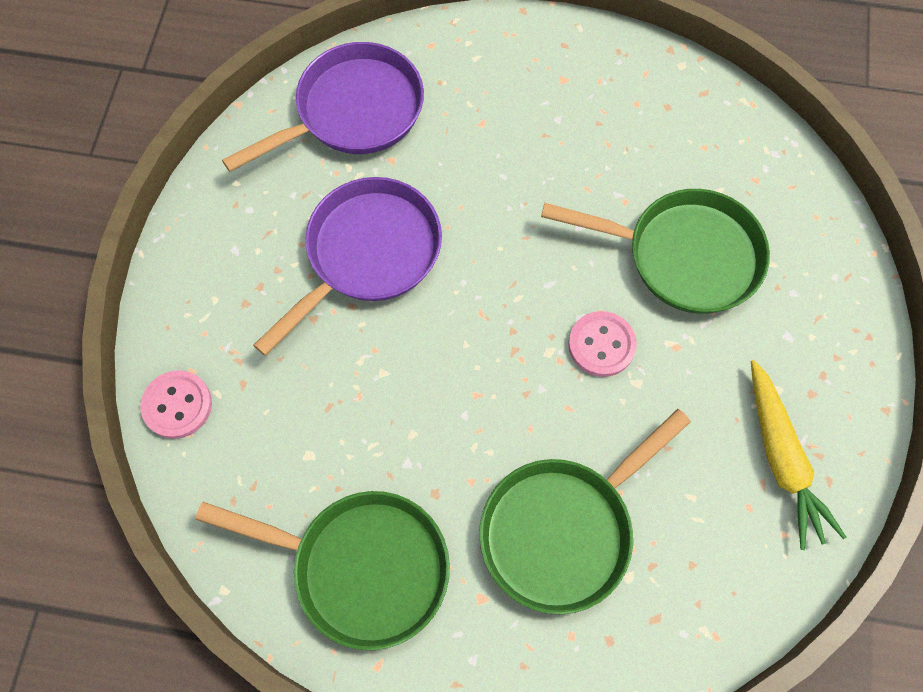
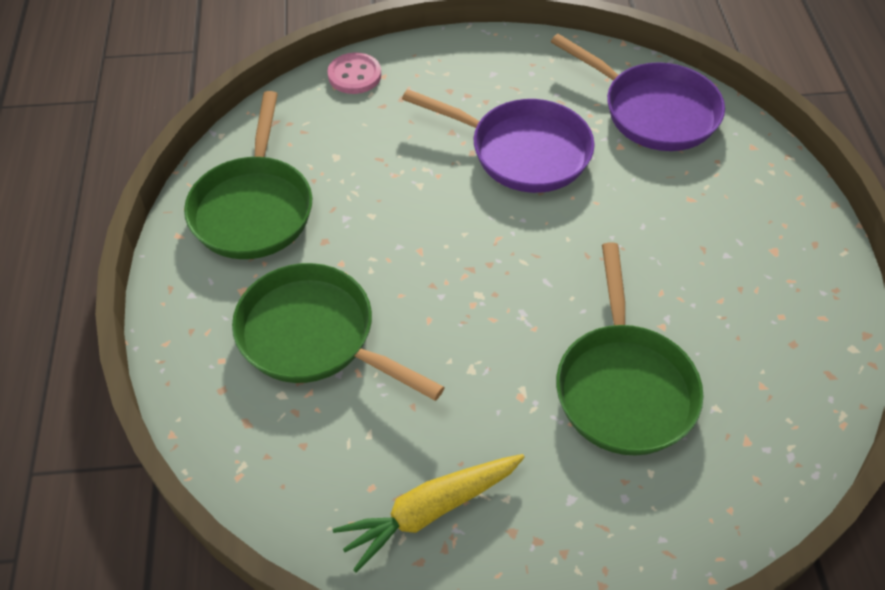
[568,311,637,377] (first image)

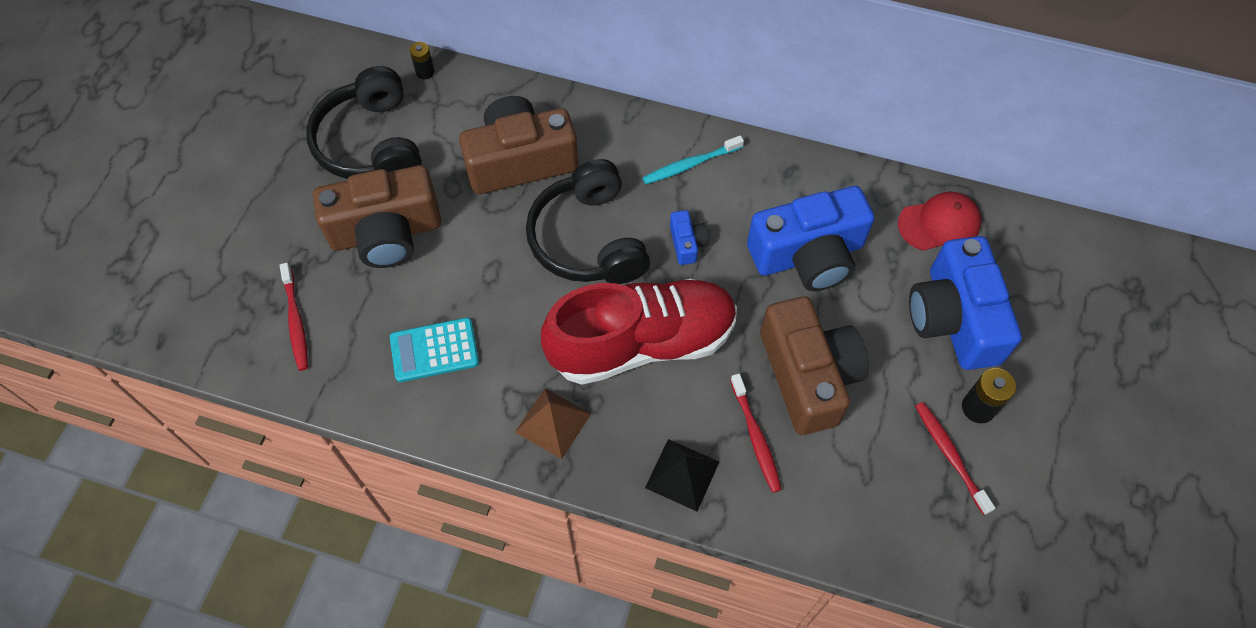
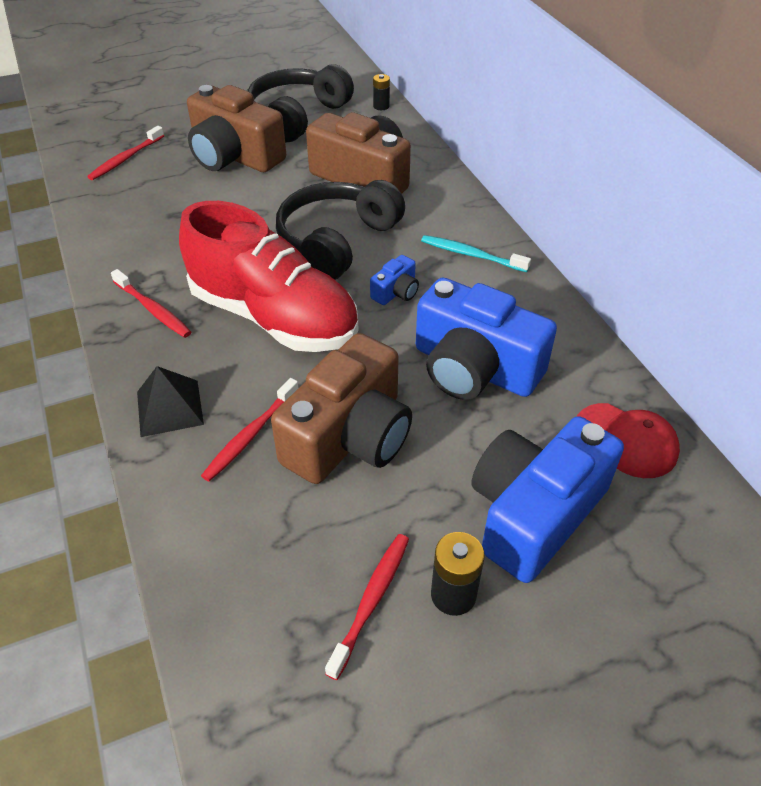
[390,318,479,382] (first image)
[111,269,191,338]

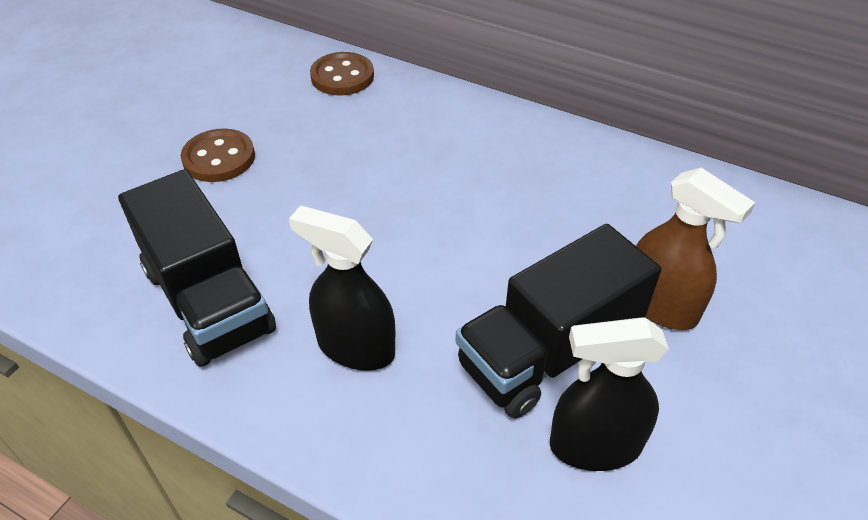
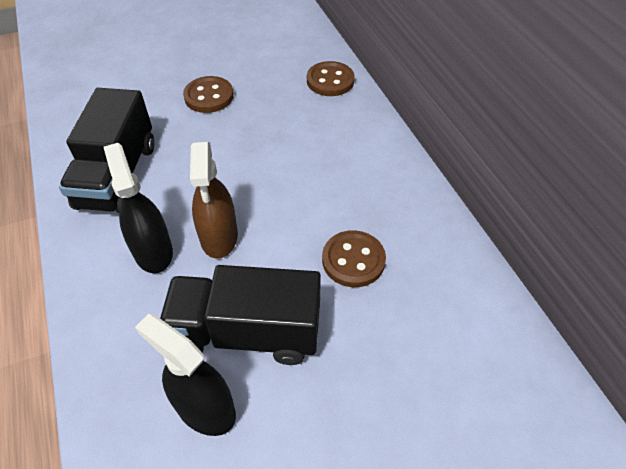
[322,230,386,287]
[190,142,238,259]

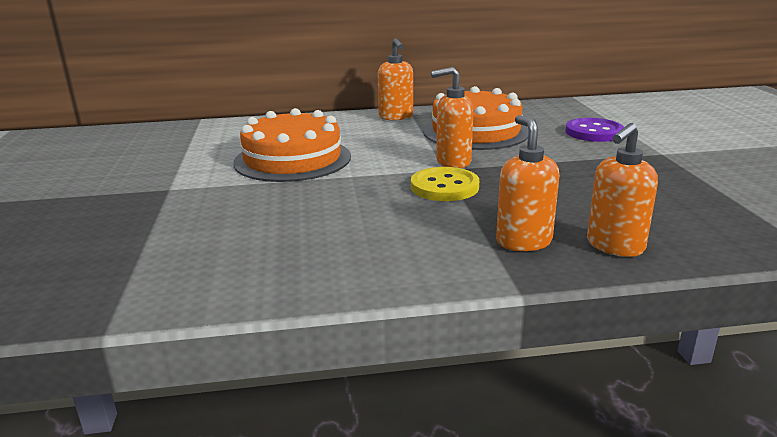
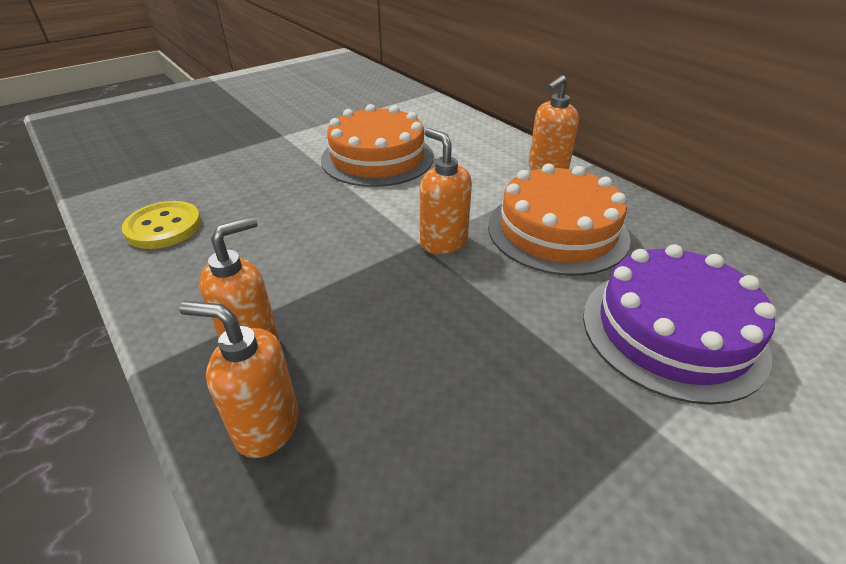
[122,201,201,249]
[583,244,776,405]

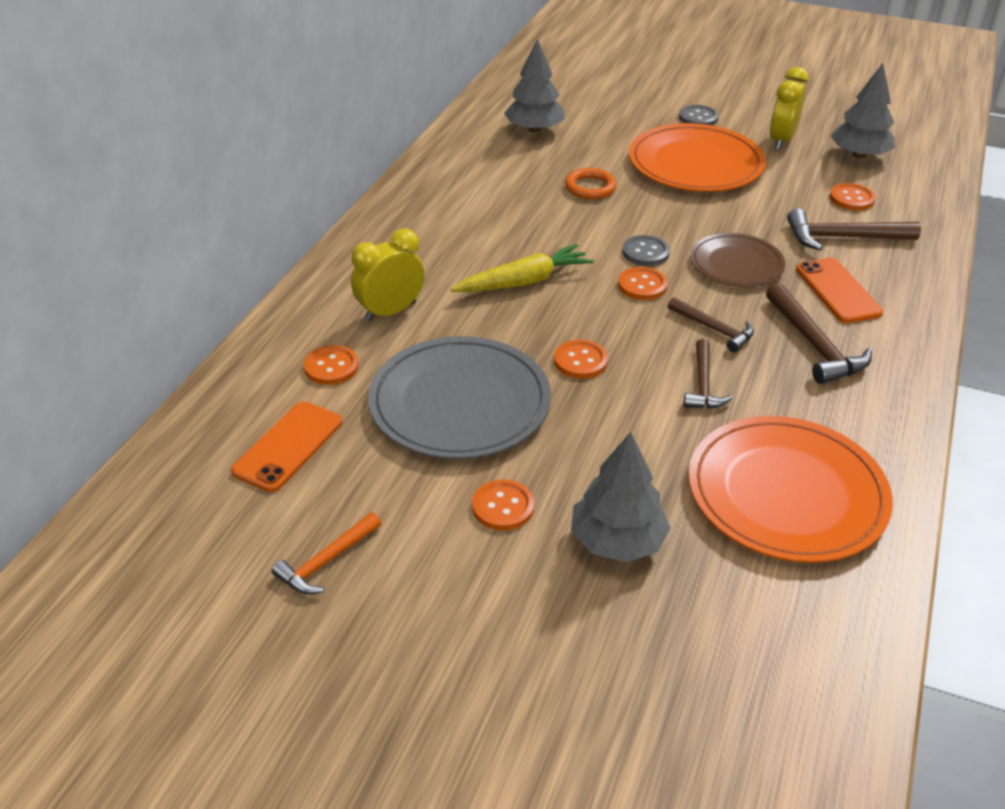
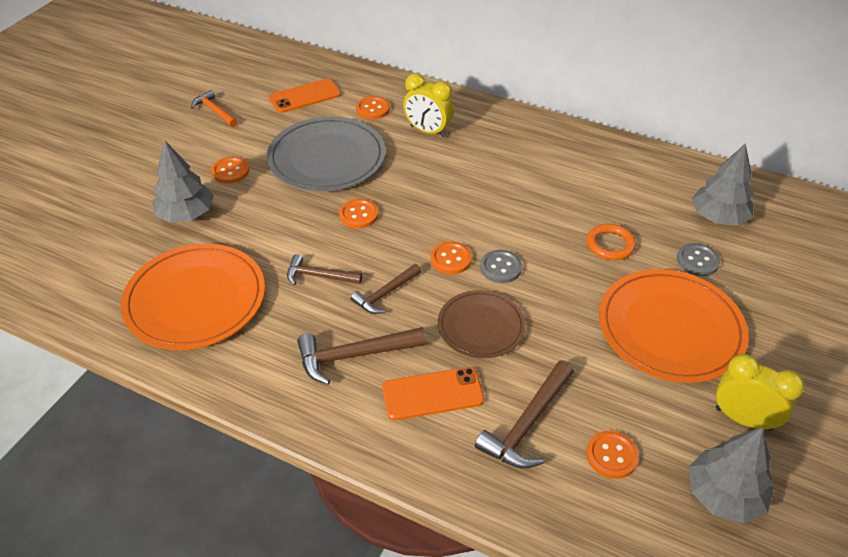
[451,244,594,292] (first image)
[677,243,720,276]
[269,79,341,113]
[403,73,454,137]
[475,360,574,469]

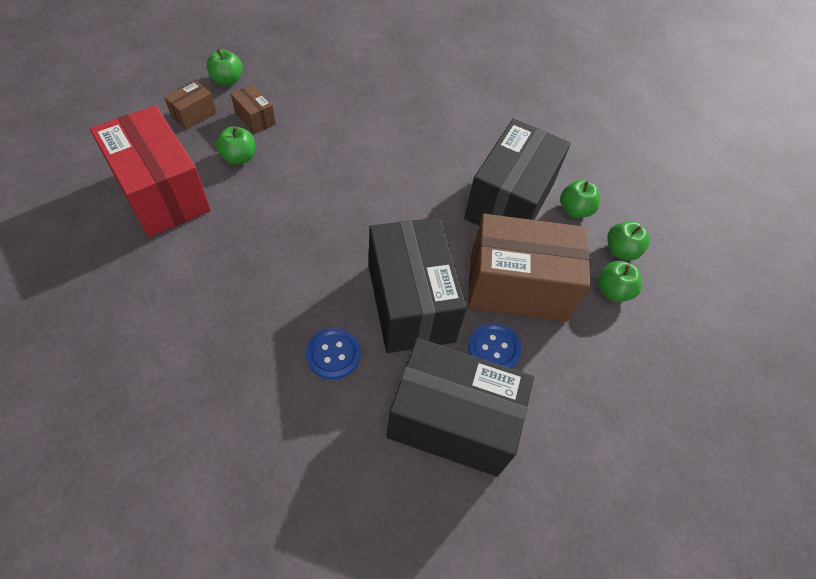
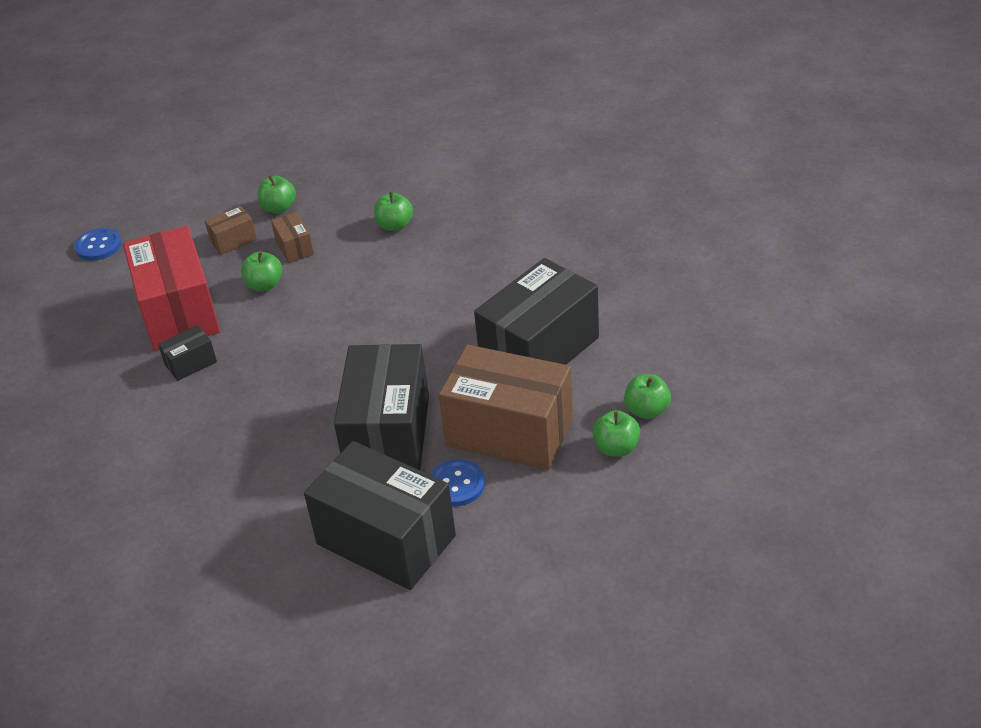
[158,325,217,381]
[74,228,122,261]
[374,192,413,231]

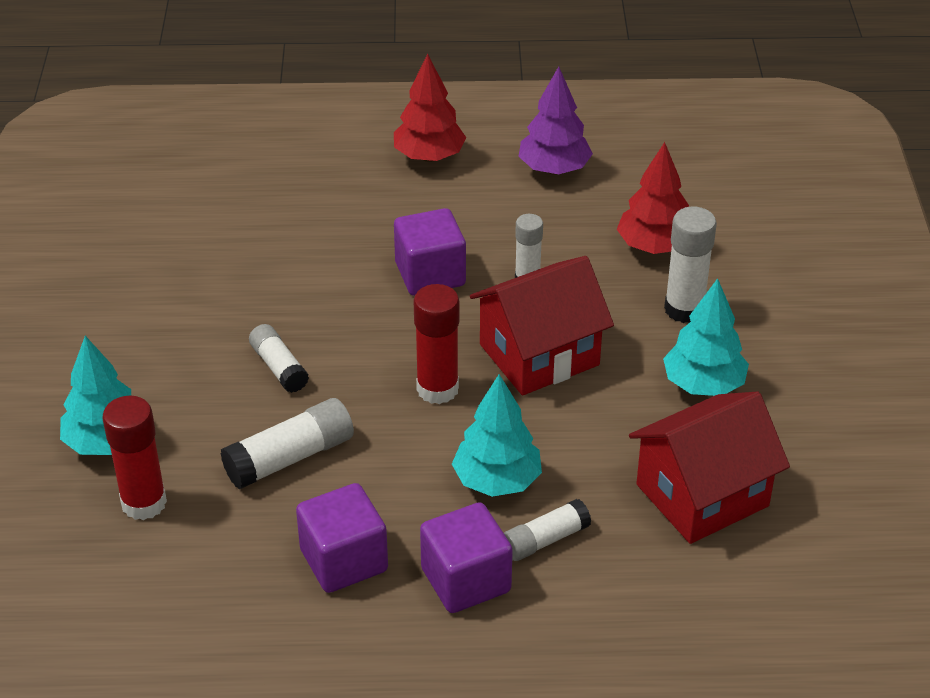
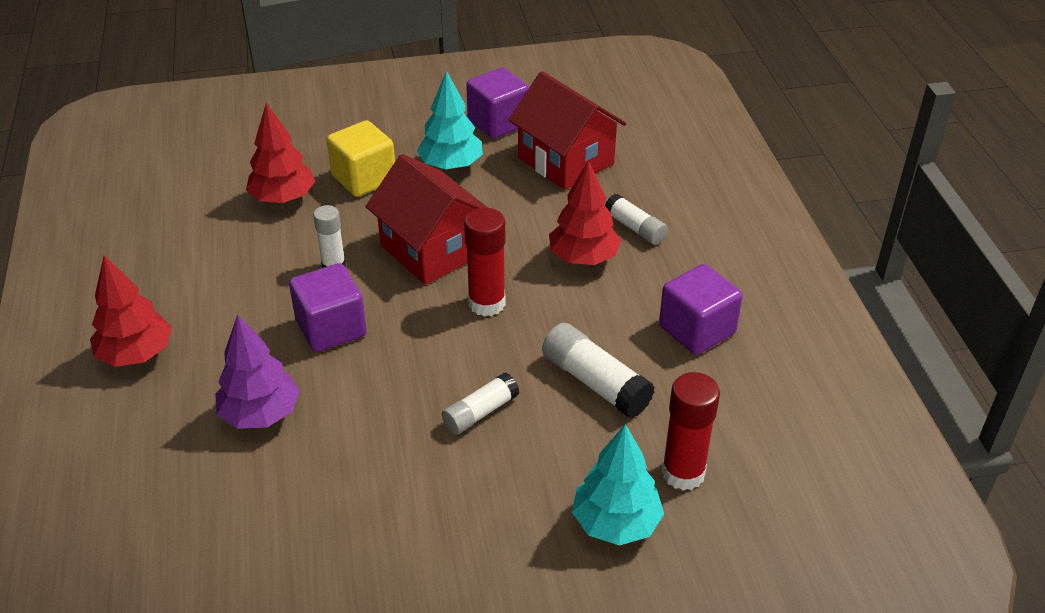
[466,67,529,139]
[215,314,300,429]
[326,120,395,197]
[549,160,621,265]

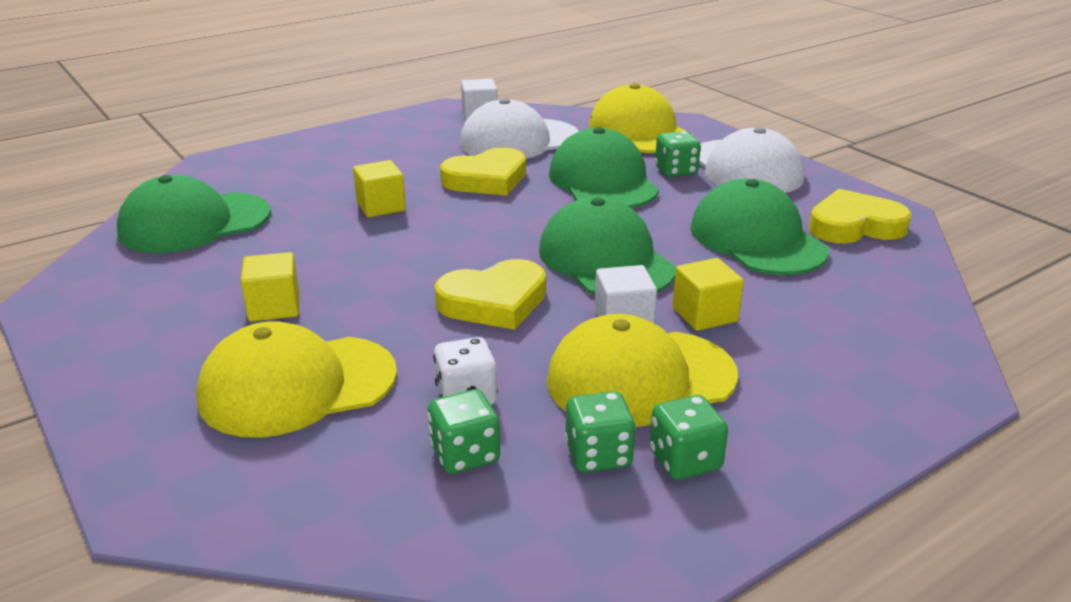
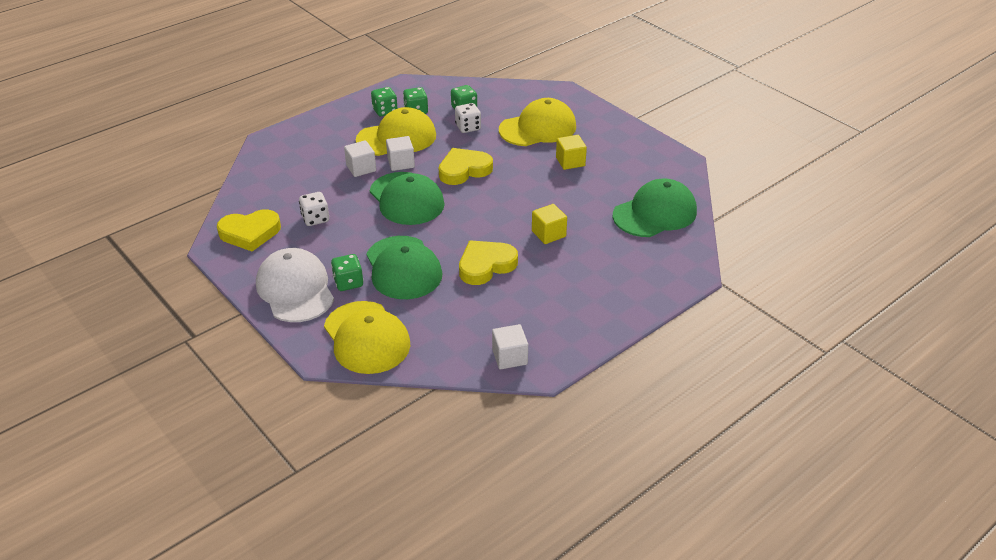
[460,98,579,159] (first image)
[299,192,329,226]
[344,140,376,177]

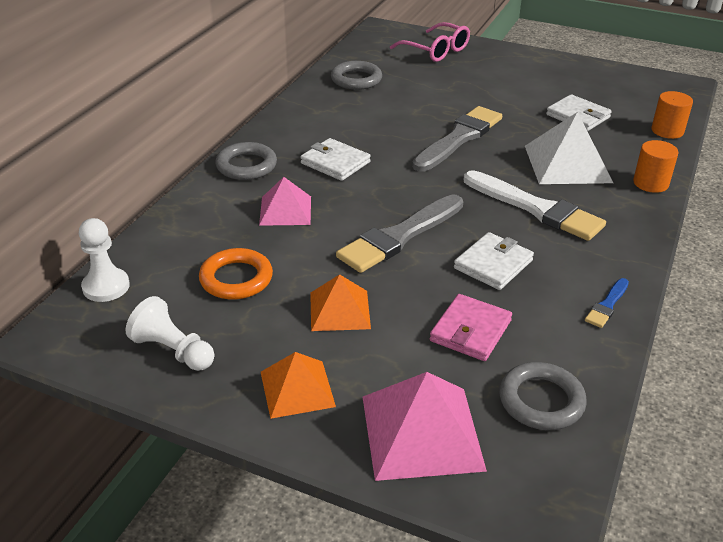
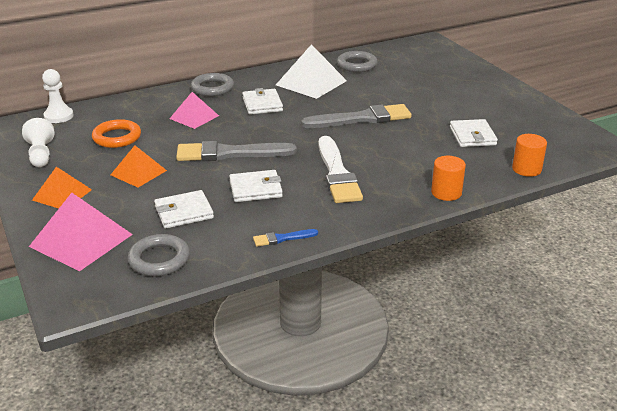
[390,22,470,62] (first image)
[276,44,347,99]
[154,190,214,229]

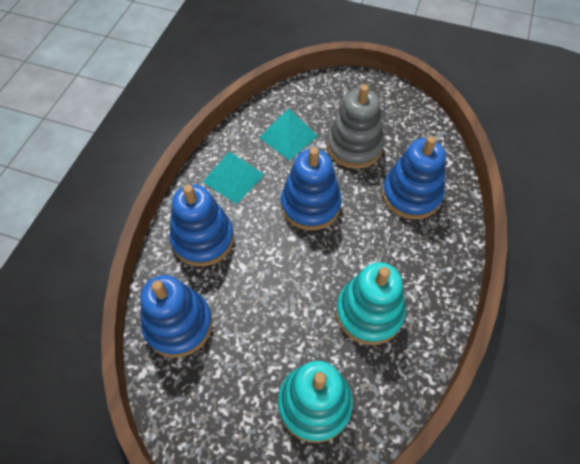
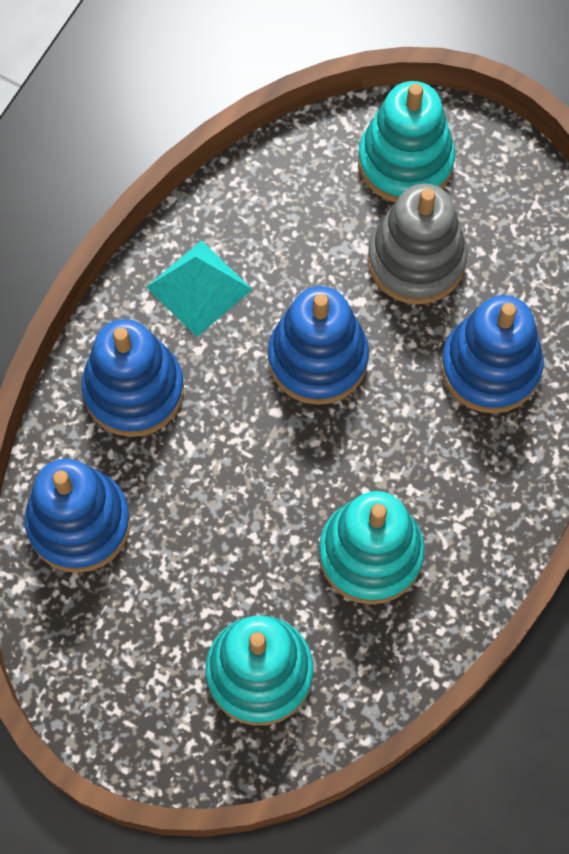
[259,108,318,160] (first image)
[358,81,455,202]

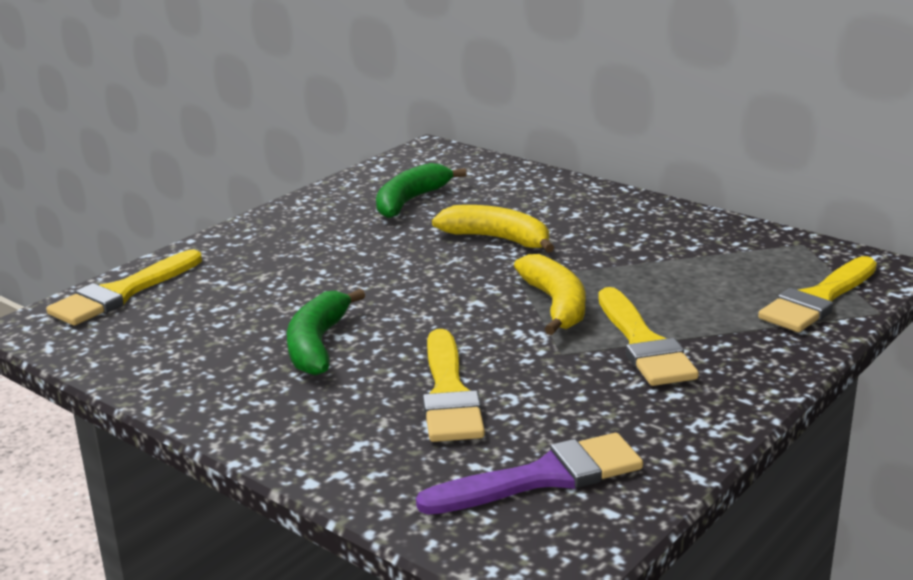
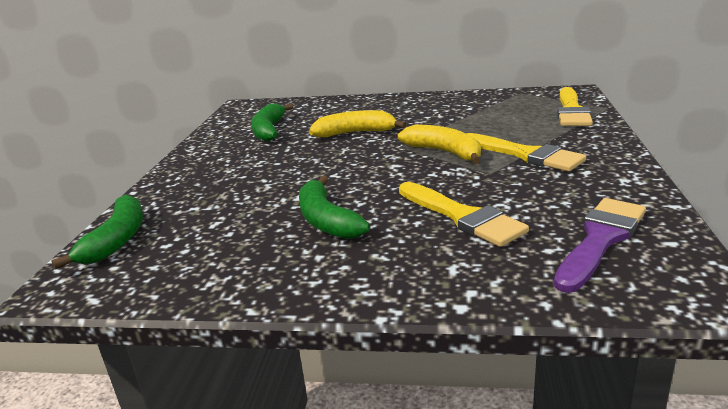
[51,195,143,269]

